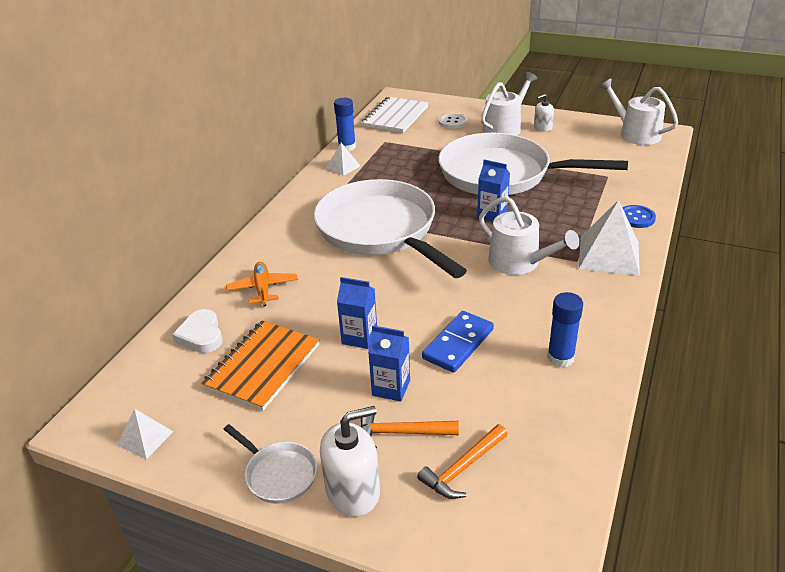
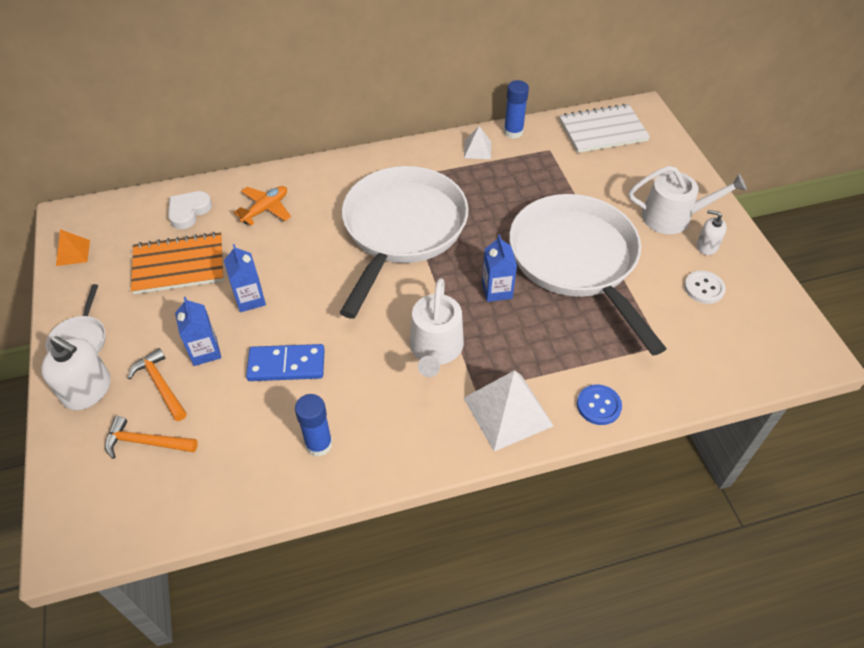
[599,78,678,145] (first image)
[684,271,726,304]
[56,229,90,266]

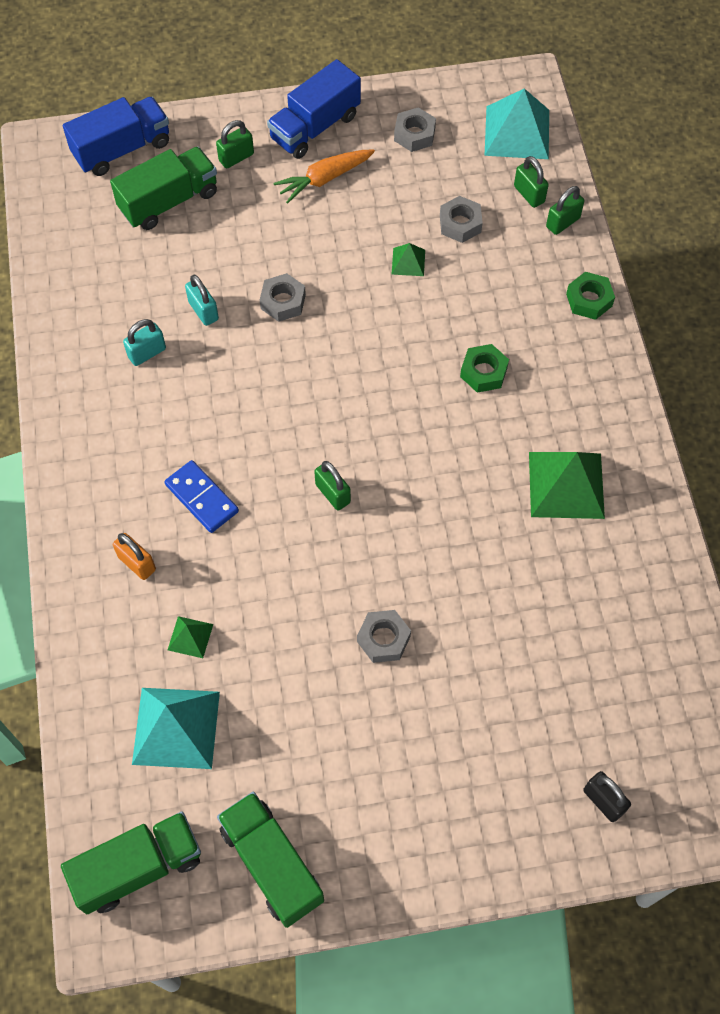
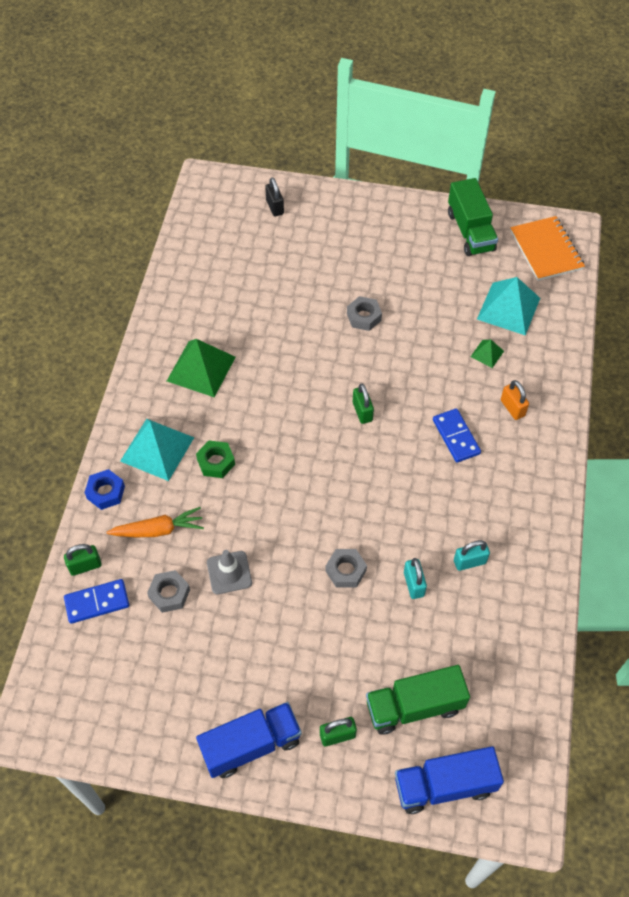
[394,107,436,152] (first image)
[106,507,204,537]
[120,419,194,481]
[511,216,585,281]
[207,550,252,594]
[64,579,129,624]
[85,469,125,510]

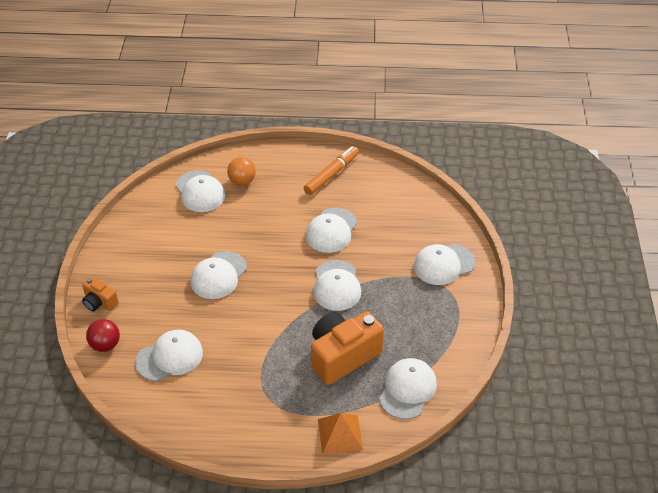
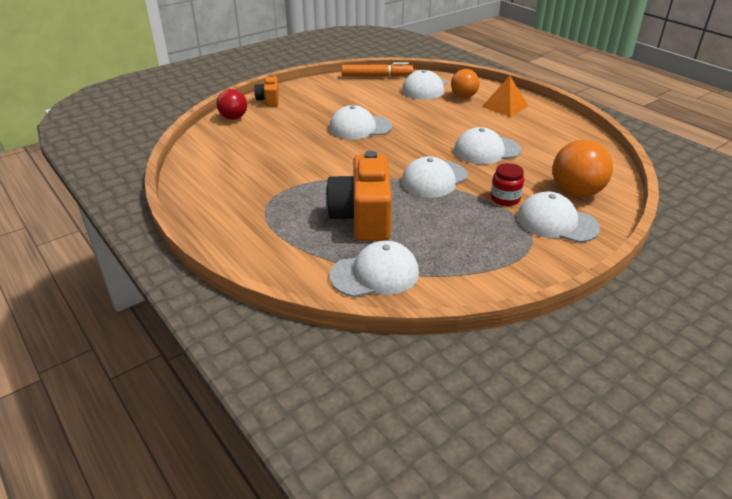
[135,330,203,381] (first image)
[491,163,524,206]
[552,140,613,197]
[342,62,413,77]
[482,76,528,117]
[326,151,392,241]

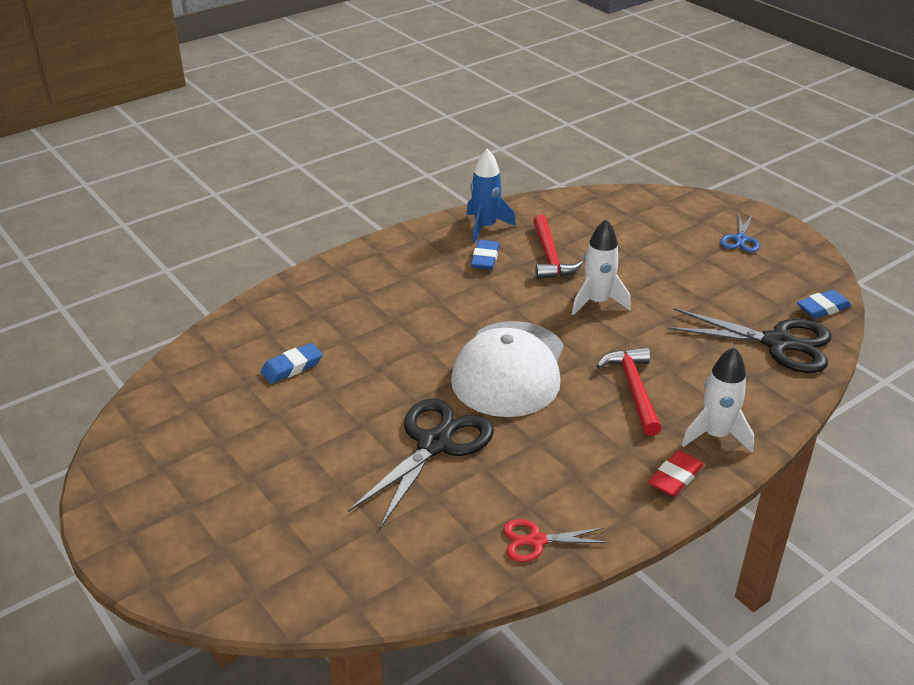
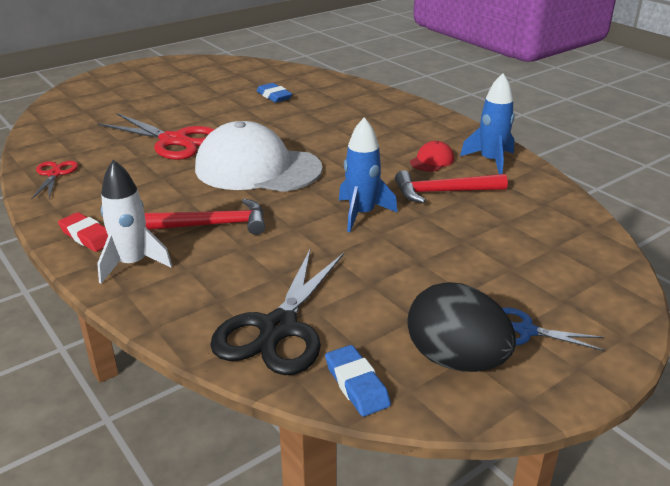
[407,282,516,372]
[410,141,454,171]
[98,113,215,160]
[339,117,398,232]

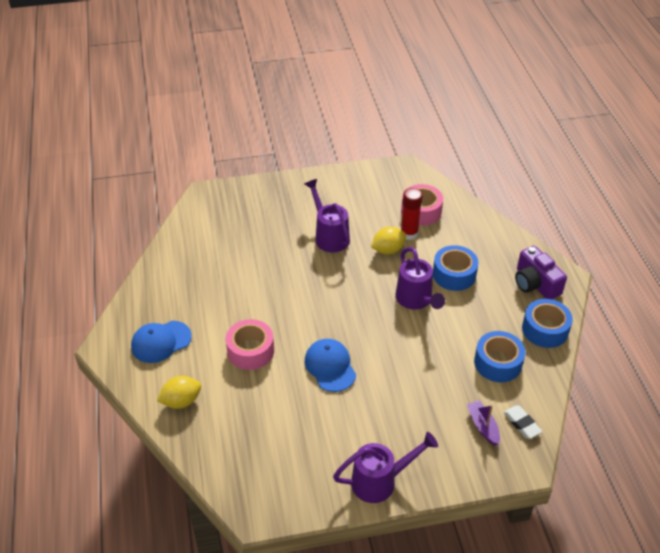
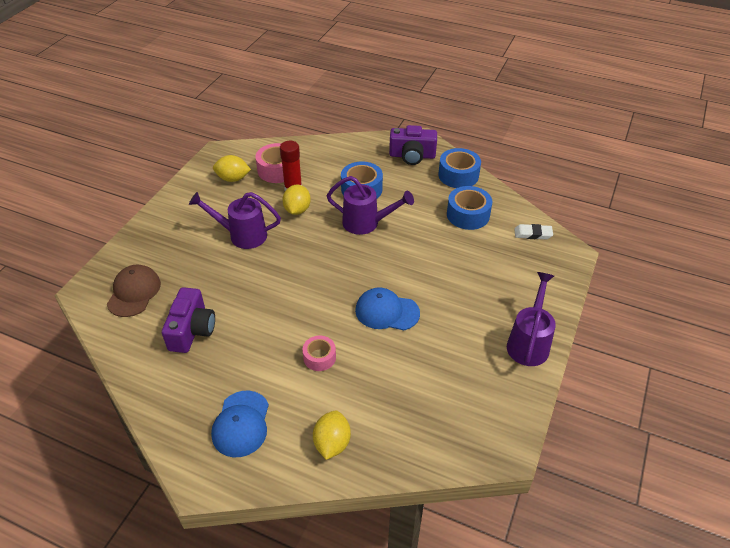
[467,400,500,445] (first image)
[107,265,161,317]
[162,287,215,353]
[213,155,251,182]
[302,336,336,371]

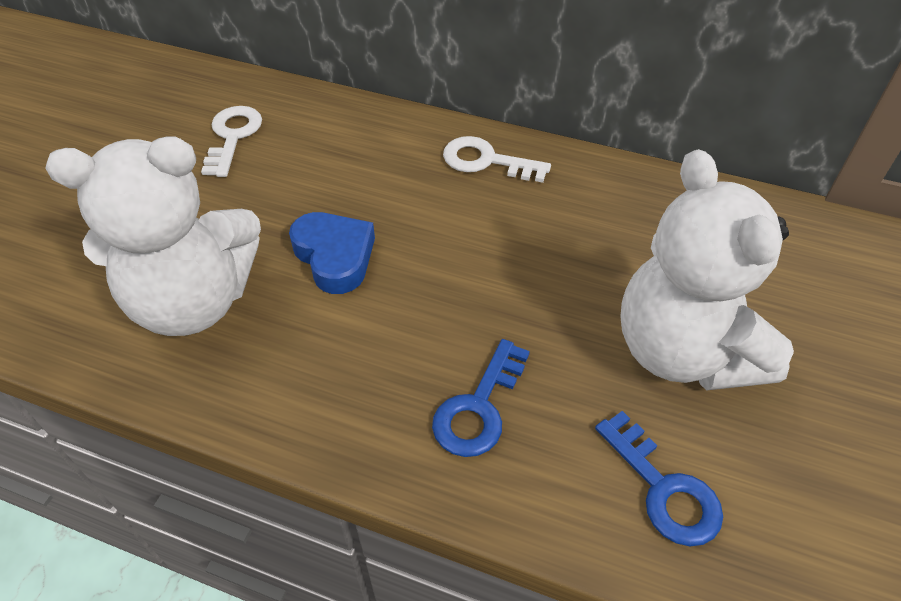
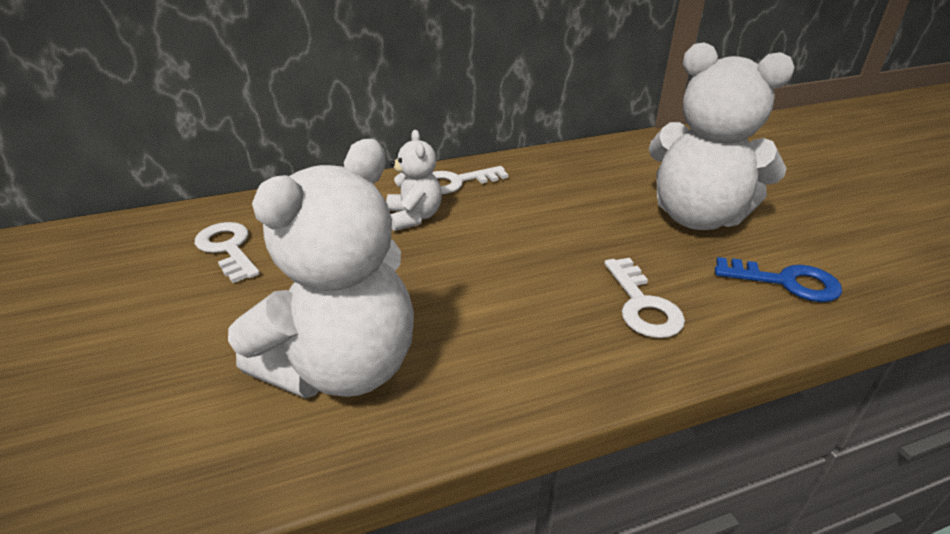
[289,212,375,294] (first image)
[386,130,442,231]
[604,258,685,338]

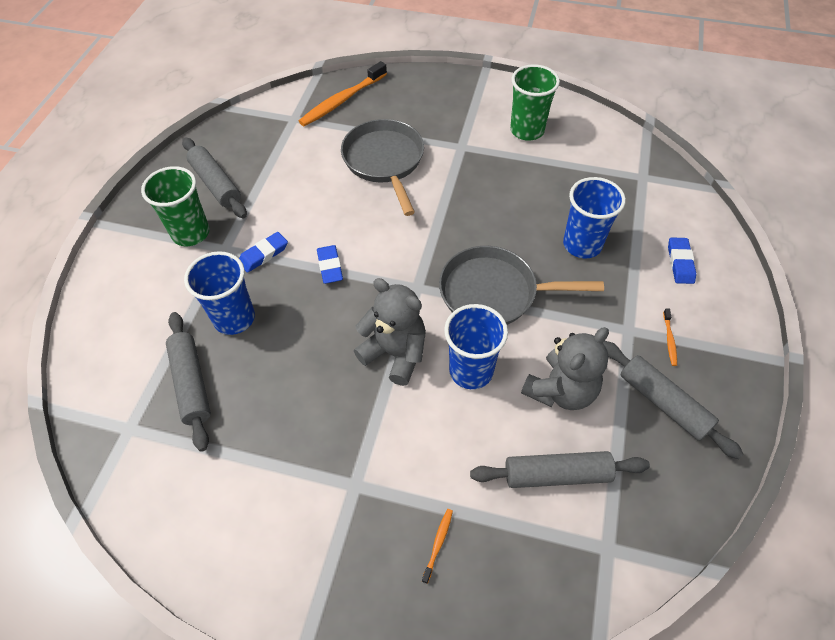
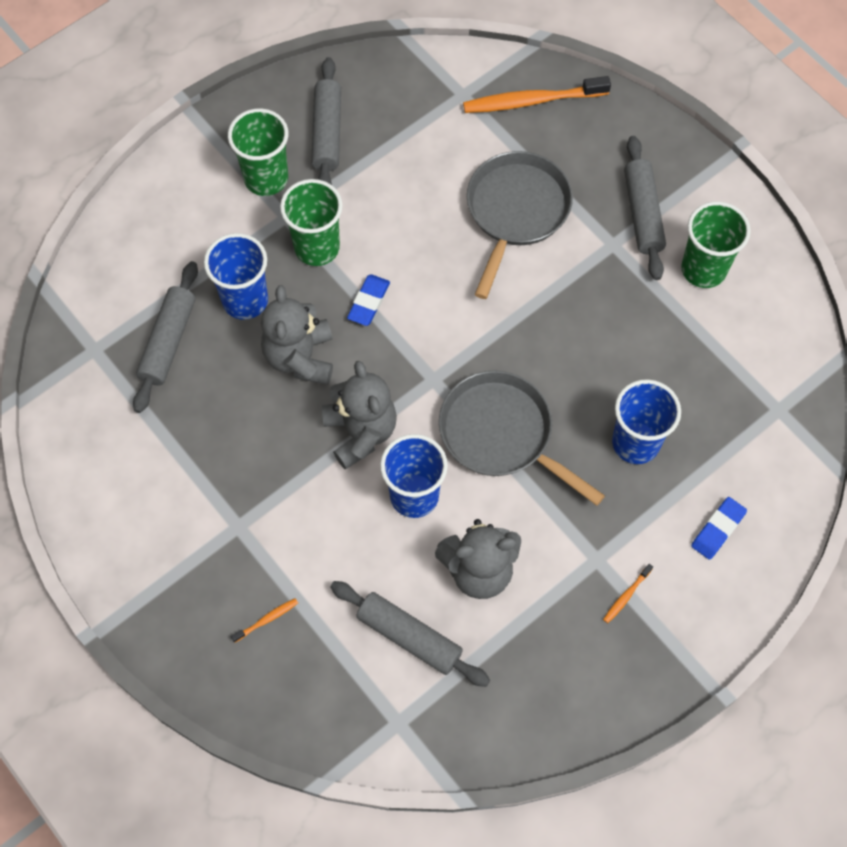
[261,285,333,385]
[624,136,666,280]
[280,179,343,266]

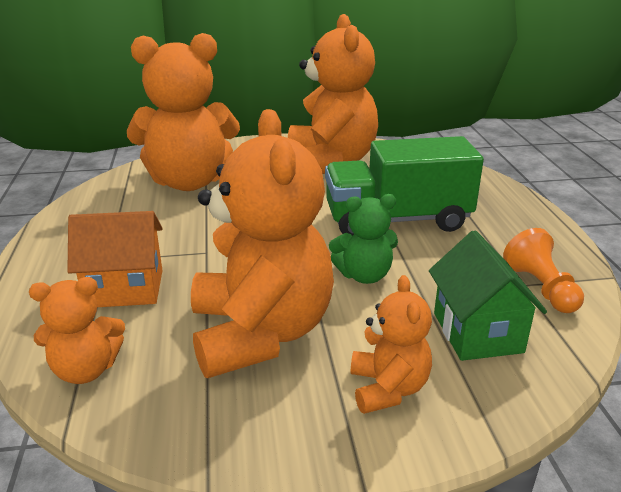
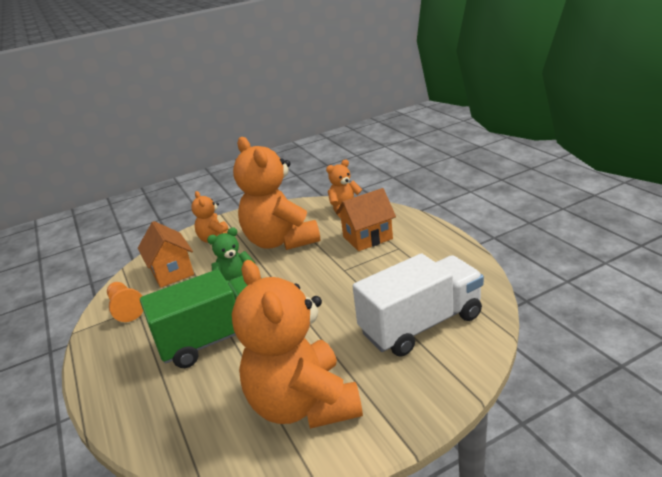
[352,253,484,357]
[138,221,194,288]

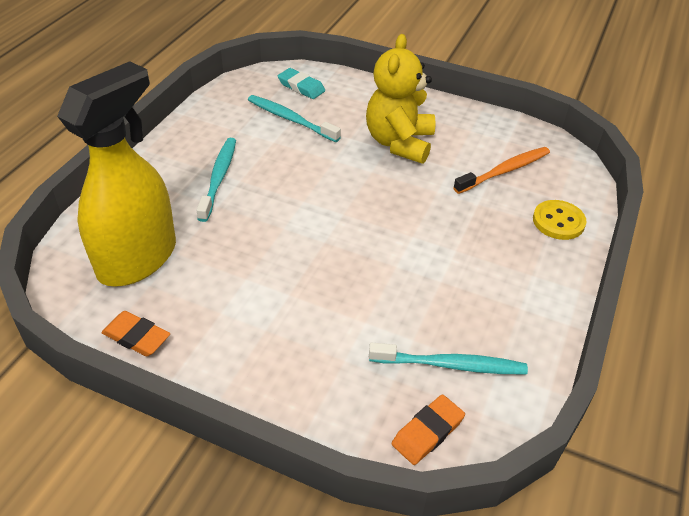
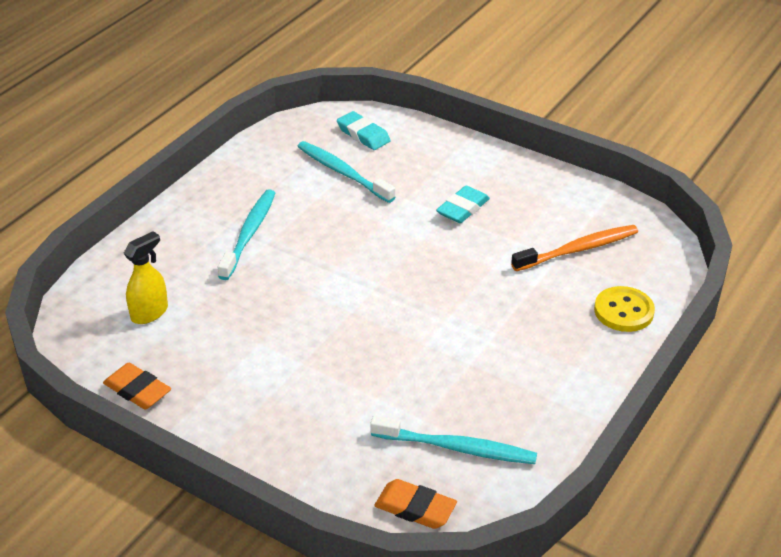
[436,186,490,223]
[374,479,457,529]
[124,231,168,324]

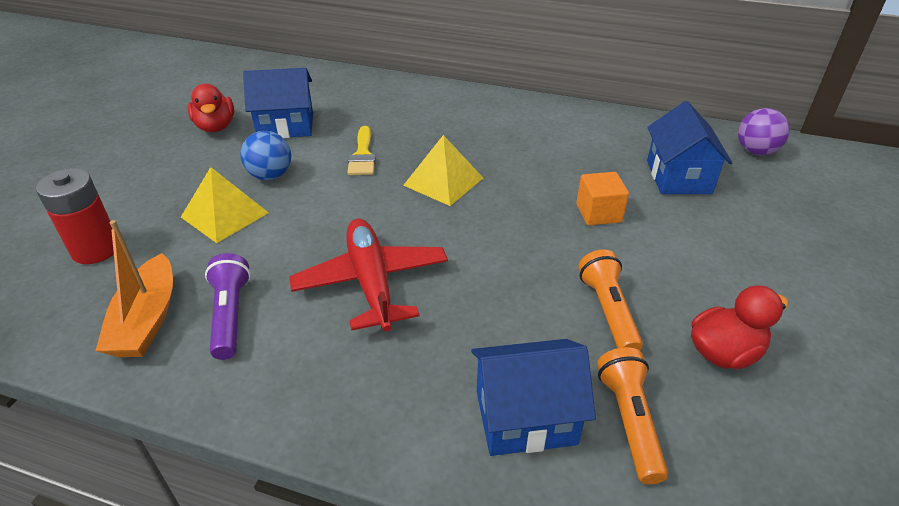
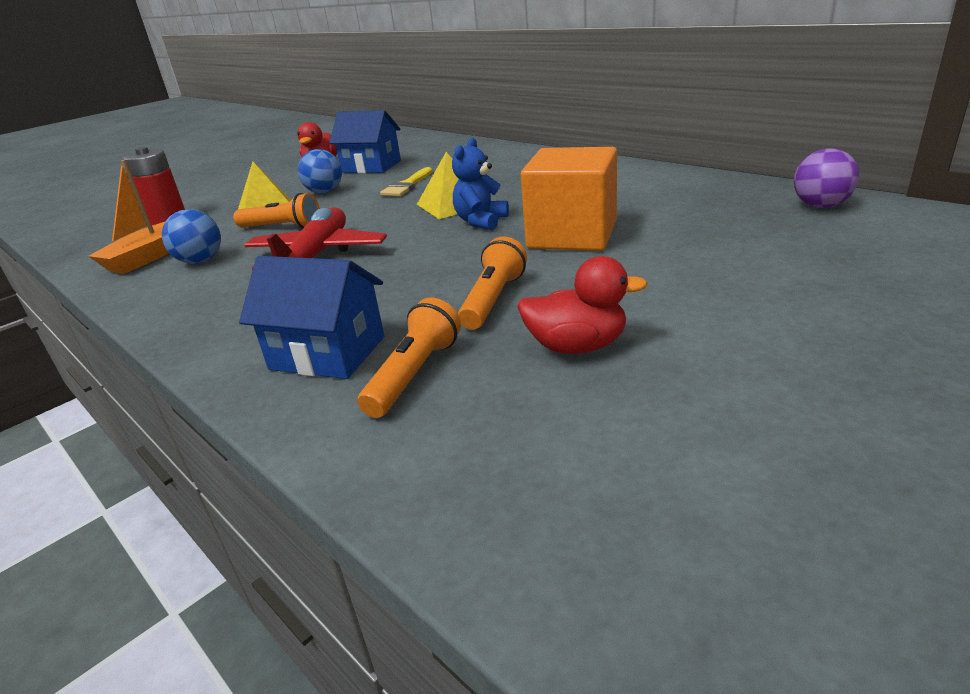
[647,101,732,194] (first image)
[233,193,320,228]
[452,137,509,230]
[162,209,221,264]
[521,147,617,251]

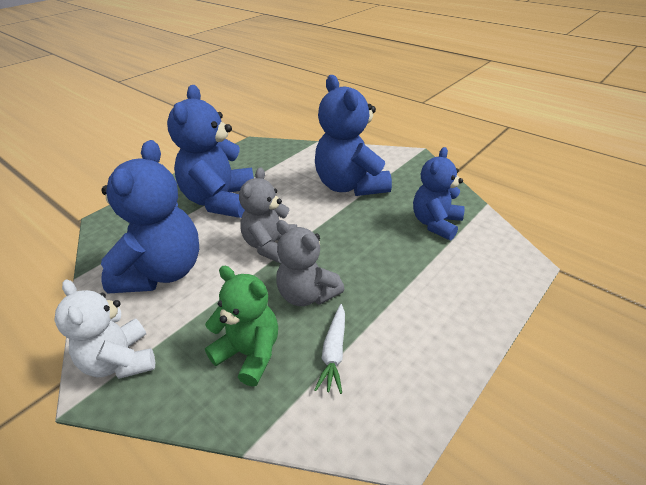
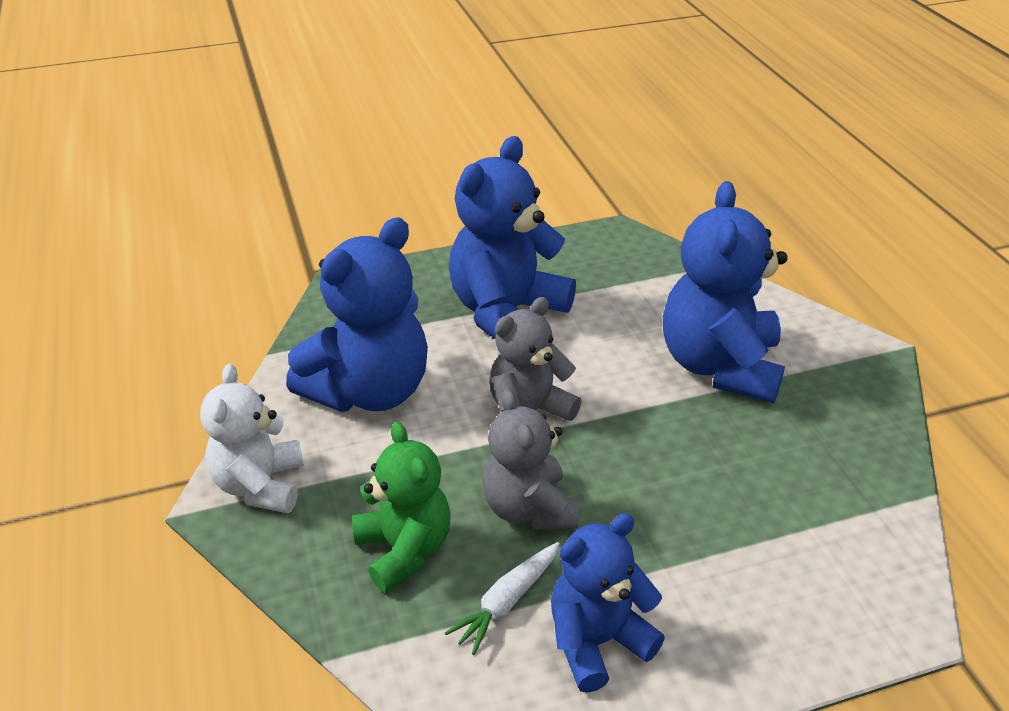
[551,513,665,693]

